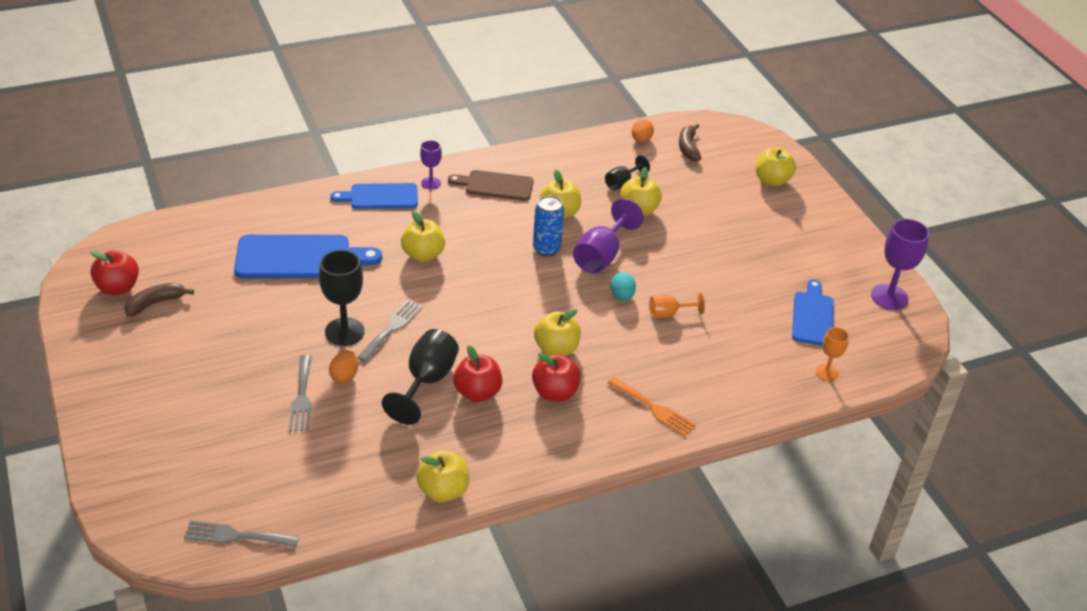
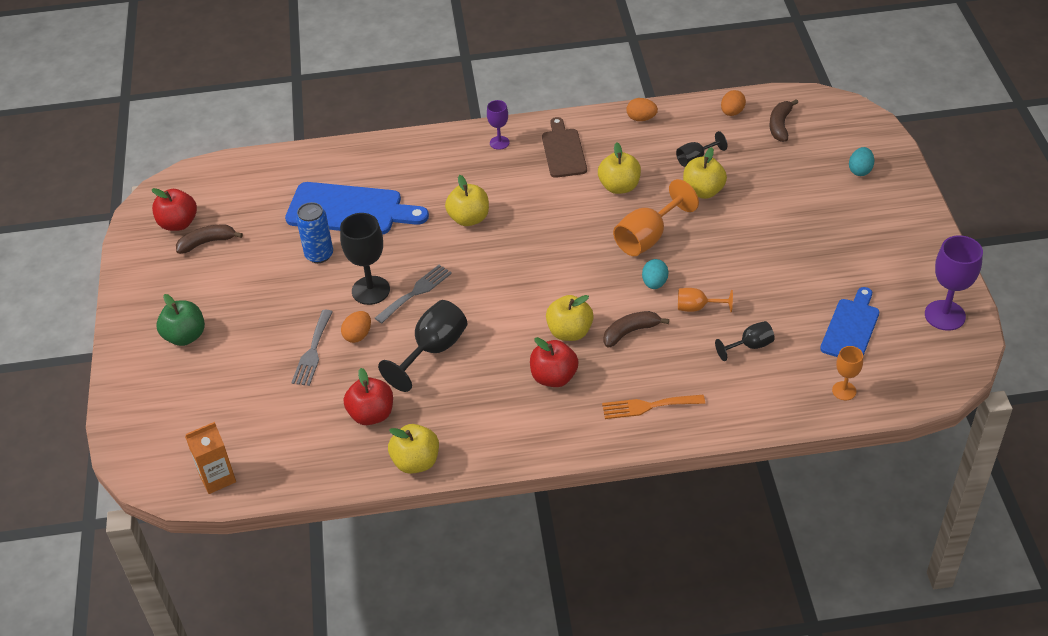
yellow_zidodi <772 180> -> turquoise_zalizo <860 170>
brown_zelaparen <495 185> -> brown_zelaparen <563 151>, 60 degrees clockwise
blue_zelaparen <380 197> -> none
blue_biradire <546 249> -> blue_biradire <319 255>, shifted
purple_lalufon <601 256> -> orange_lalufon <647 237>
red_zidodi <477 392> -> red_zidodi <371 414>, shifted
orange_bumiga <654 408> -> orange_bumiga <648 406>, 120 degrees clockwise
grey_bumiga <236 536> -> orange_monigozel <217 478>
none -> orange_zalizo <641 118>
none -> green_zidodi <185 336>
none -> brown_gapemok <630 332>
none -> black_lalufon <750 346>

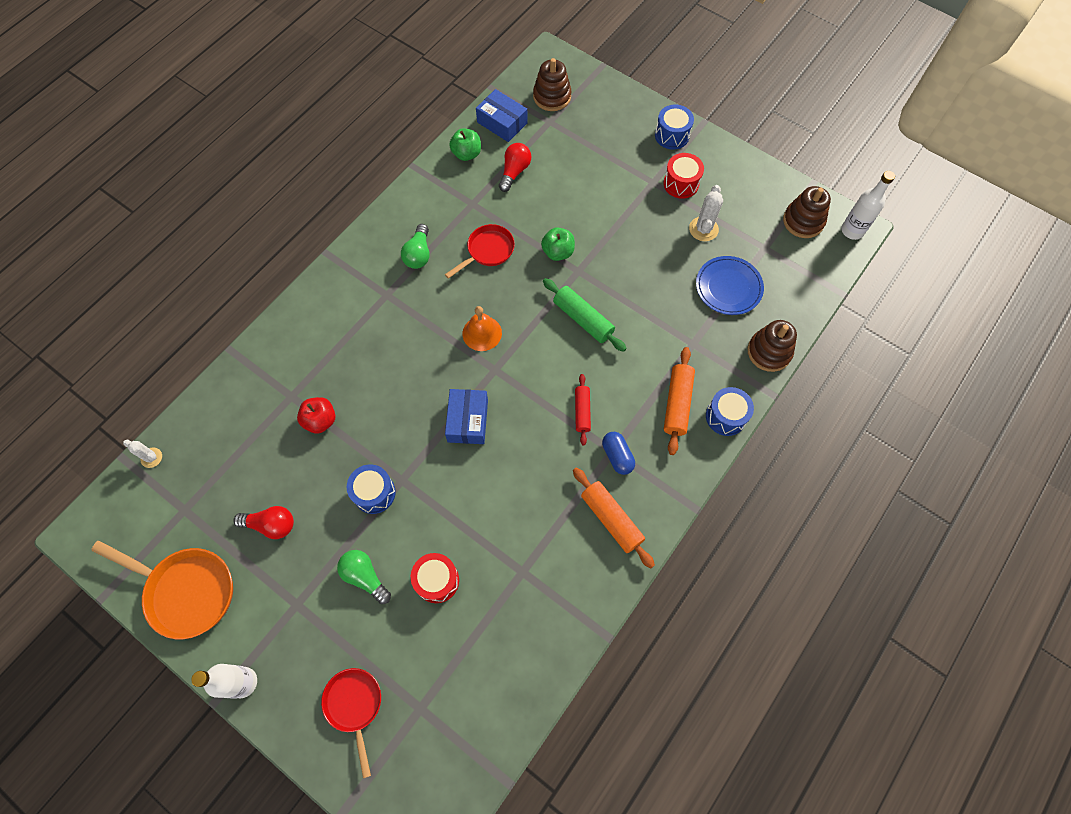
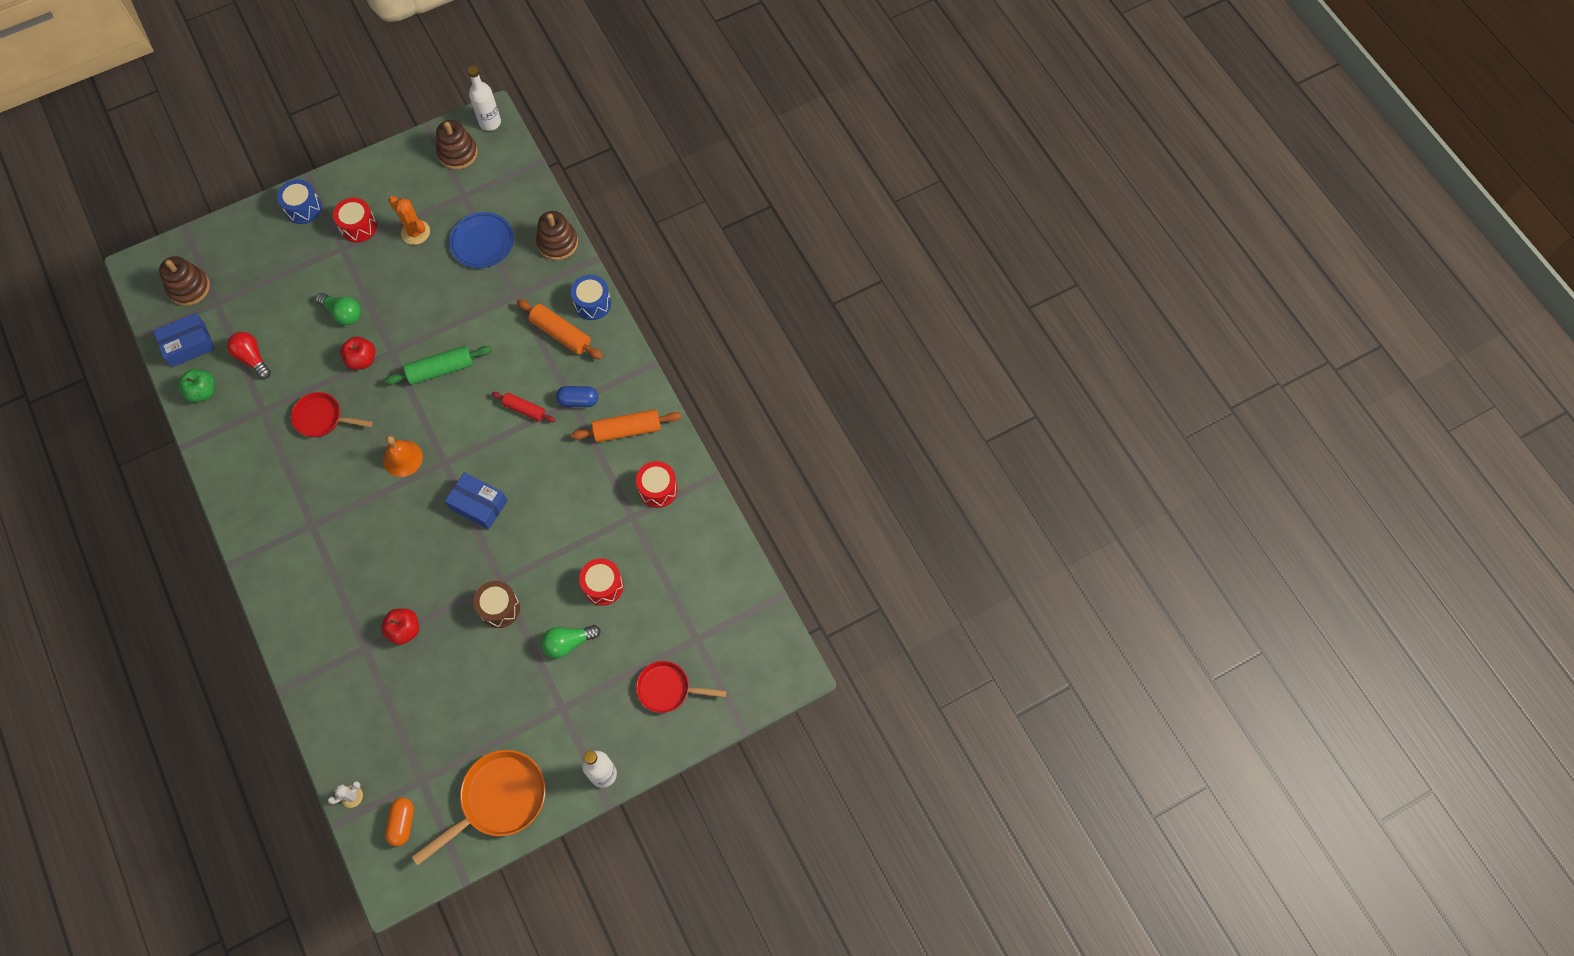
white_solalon <703 229> -> orange_solalon <415 232>
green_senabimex <418 254> -> green_senabimex <343 313>, shifted
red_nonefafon <487 251> -> red_nonefafon <322 418>, 60 degrees counterclockwise
green_zidodi <558 252> -> red_zidodi <362 360>
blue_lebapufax <374 493> -> brown_lebapufax <499 608>
red_senabimex <271 525> -> none
none -> red_lebapufax <658 489>
none -> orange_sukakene <402 823>

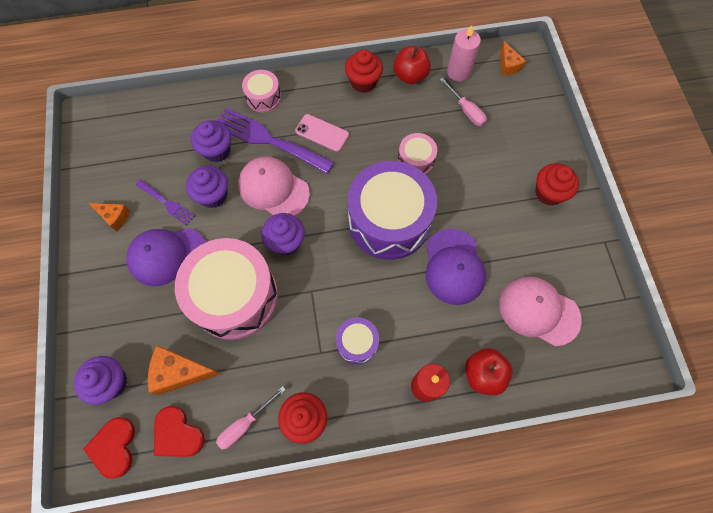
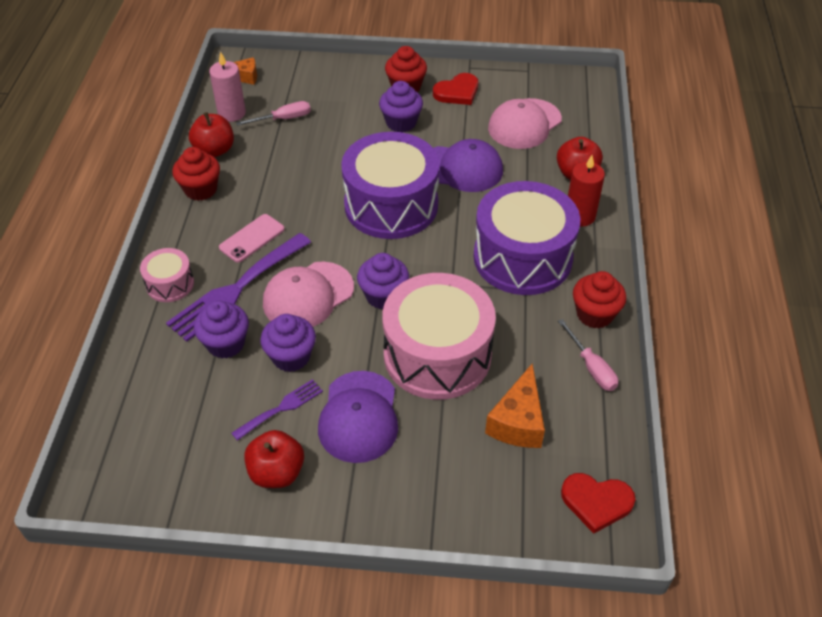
pink_lebapufax <415 160> -> none
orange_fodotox <114 217> -> red_zidodi <277 472>
purple_lebapufax <357 343> -> purple_lebapufax <522 257>, x2.13
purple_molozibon <111 382> -> purple_molozibon <401 123>, shifted
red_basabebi <177 434> -> red_basabebi <457 92>, shifted

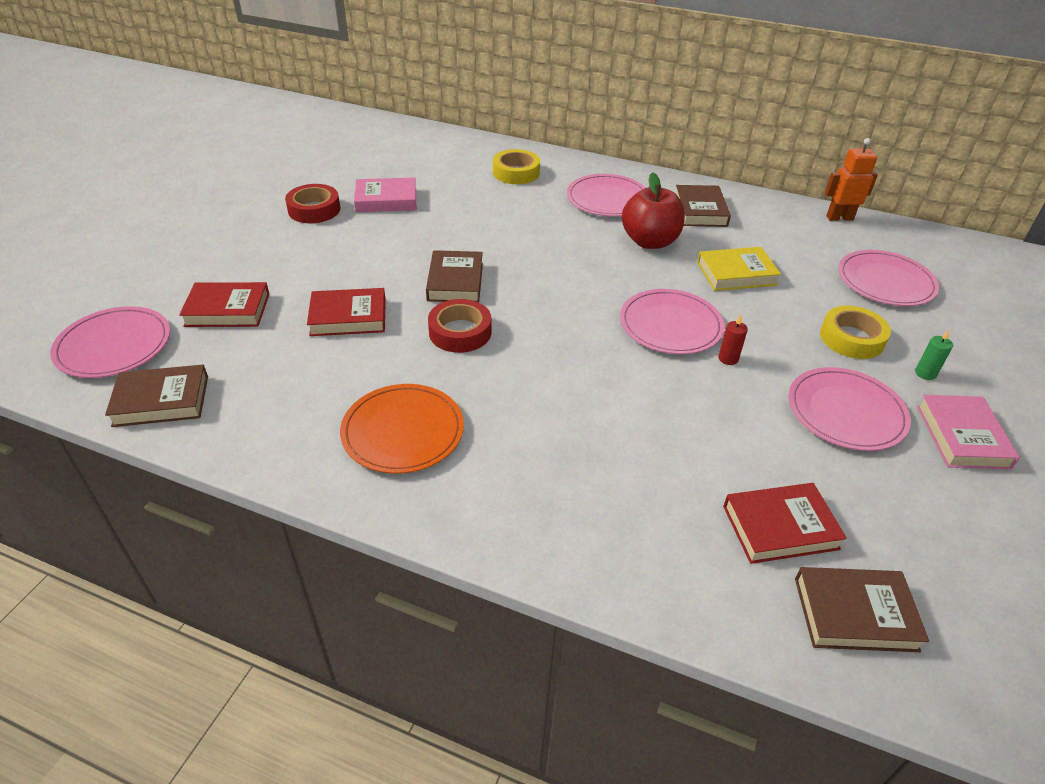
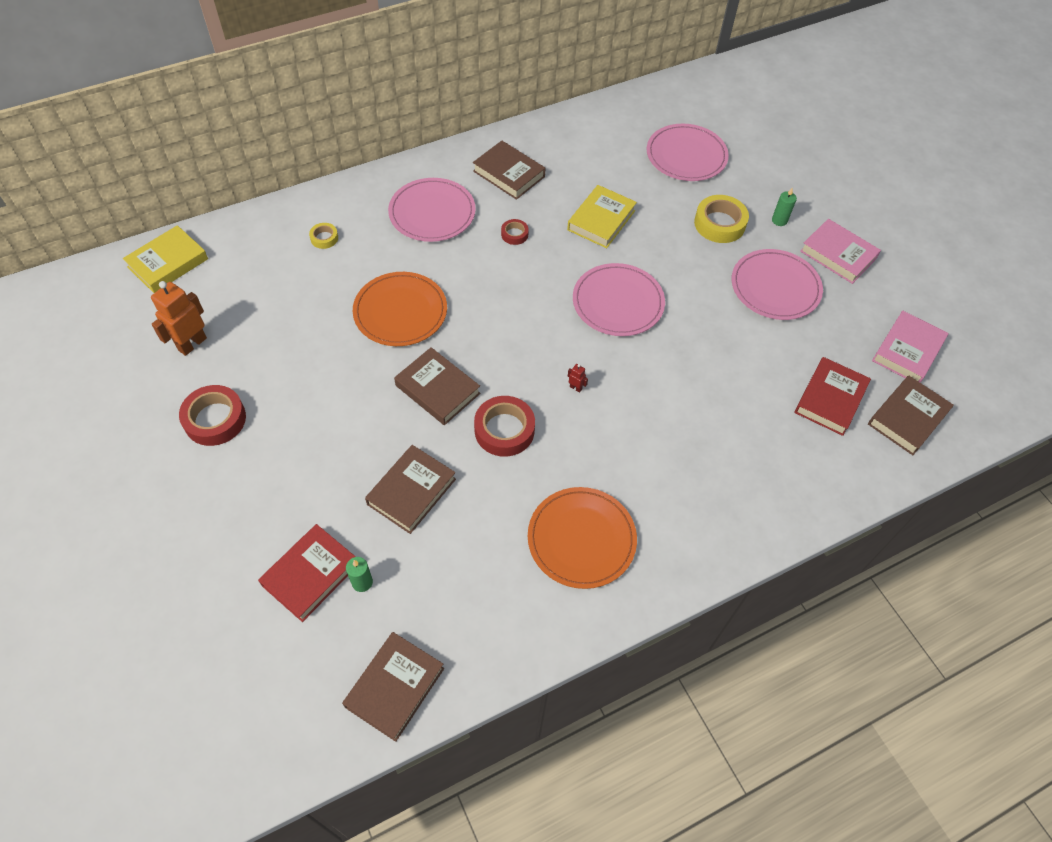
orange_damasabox <839 218> -> orange_damasabox <192 344>, shifted
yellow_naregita <516 172> -> yellow_naregita <324 238>, x0.52
red_zidodi <650 241> -> red_naregita <514 234>
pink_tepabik <386 200> -> pink_tepabik <907 351>, shifted
red_tepabik <348 317> -> brown_tepabik <411 491>
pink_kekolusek <114 346> -> none
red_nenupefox <728 358> -> none
none -> yellow_tepabik <168 263>
none -> orange_kekolusek <400 311>
none -> red_damasabox <575 388>
none -> green_nenupefox <362 582>

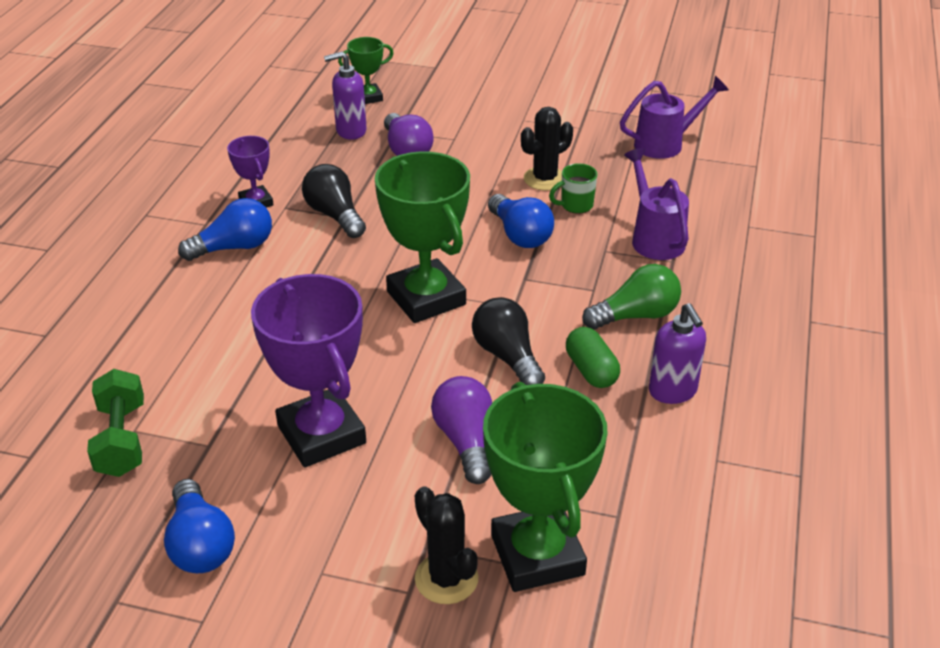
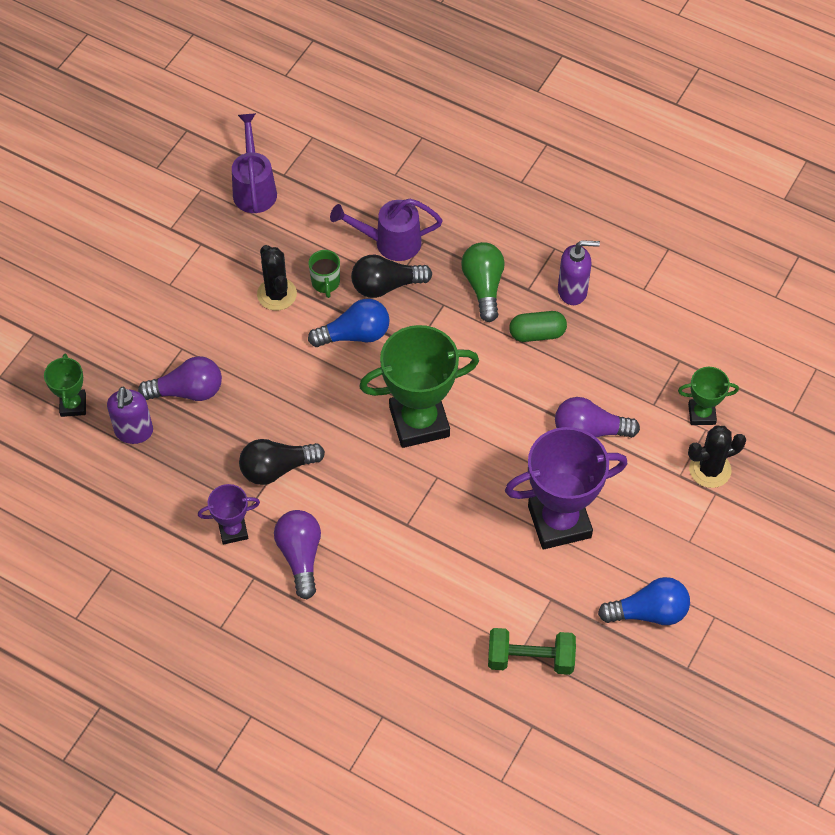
blue_senabimex <234 247> -> purple_senabimex <300 556>
black_senabimex <507 357> -> black_senabimex <386 286>, shifted
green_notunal <537 555> -> green_notunal <701 414>, x0.50

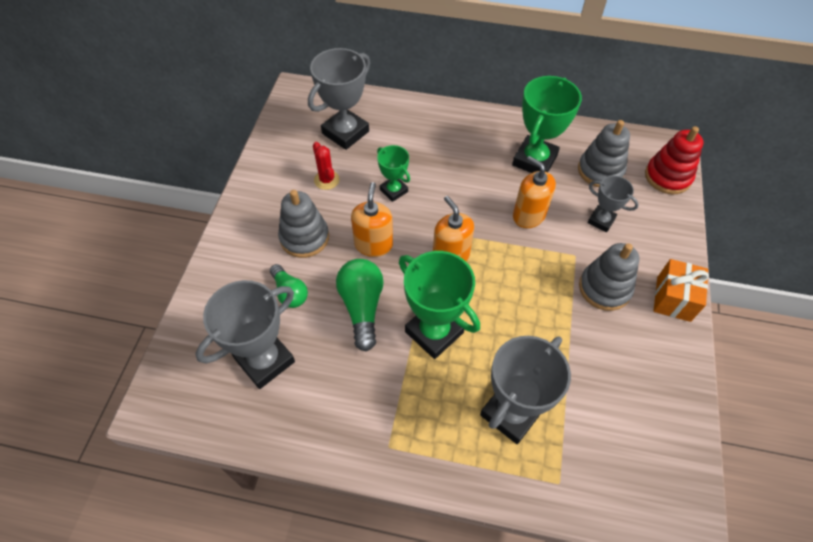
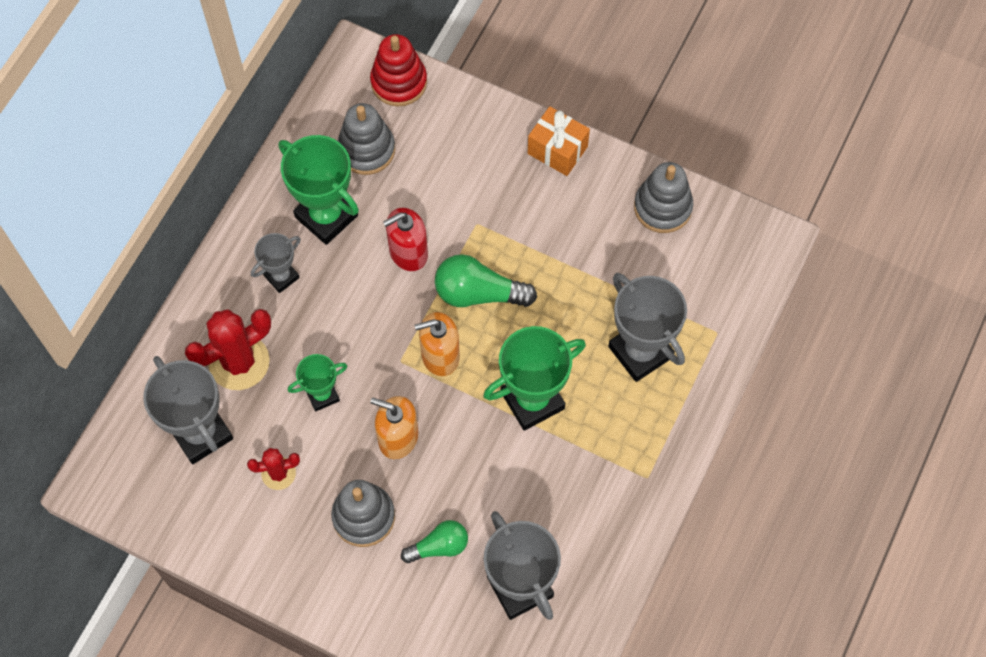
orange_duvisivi <528 215> -> red_duvisivi <408 252>
grey_notunal <601 220> -> grey_notunal <281 276>, shifted
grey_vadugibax <604 288> -> grey_vadugibax <662 207>, shifted
green_senabimex <362 307> -> green_senabimex <478 293>, shifted
none -> red_solalon <239 362>

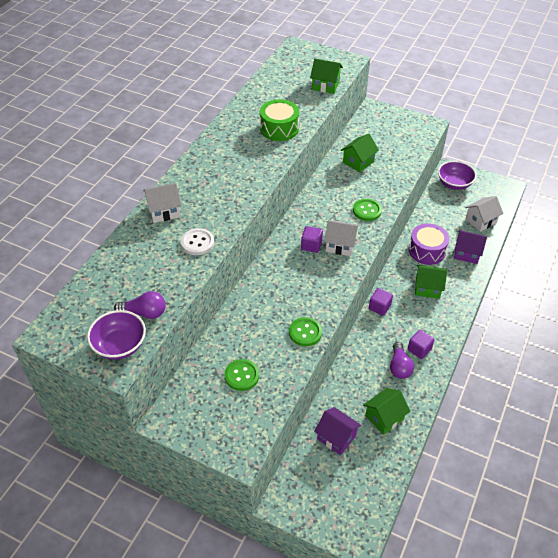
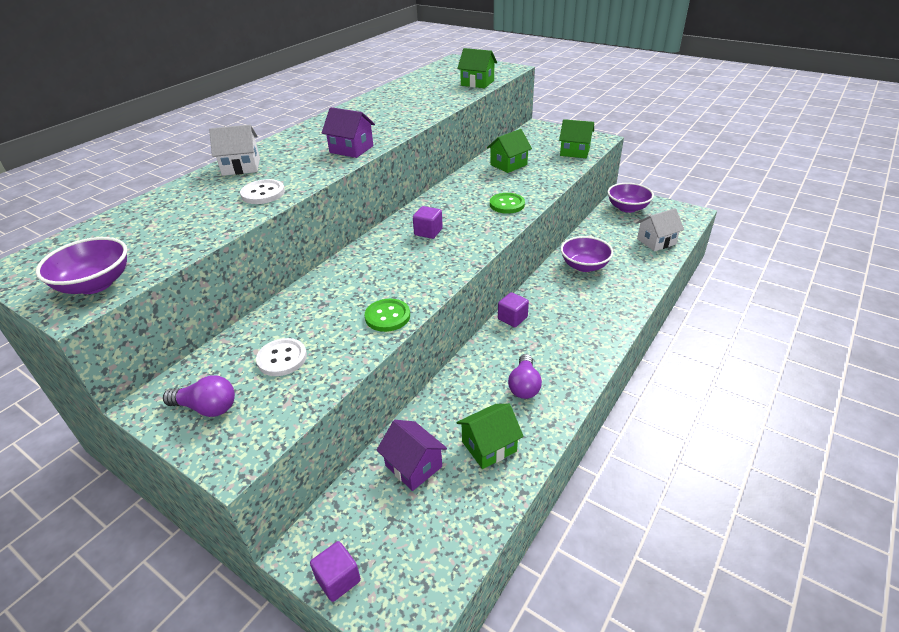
green_lebapufax <279 128> -> none
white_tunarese <340 245> -> none
purple_lebapufax <427 250> -> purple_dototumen <584 266>
purple_tunarese <467 253> -> purple_tunarese <351 149>, shifted
green_tunarese <427 288> -> green_tunarese <574 152>, shifted
purple_senabimex <144 313> -> purple_senabimex <207 408>, shifted
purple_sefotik <419 349> -> purple_sefotik <338 579>, shifted
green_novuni <242 376> -> white_novuni <282 358>

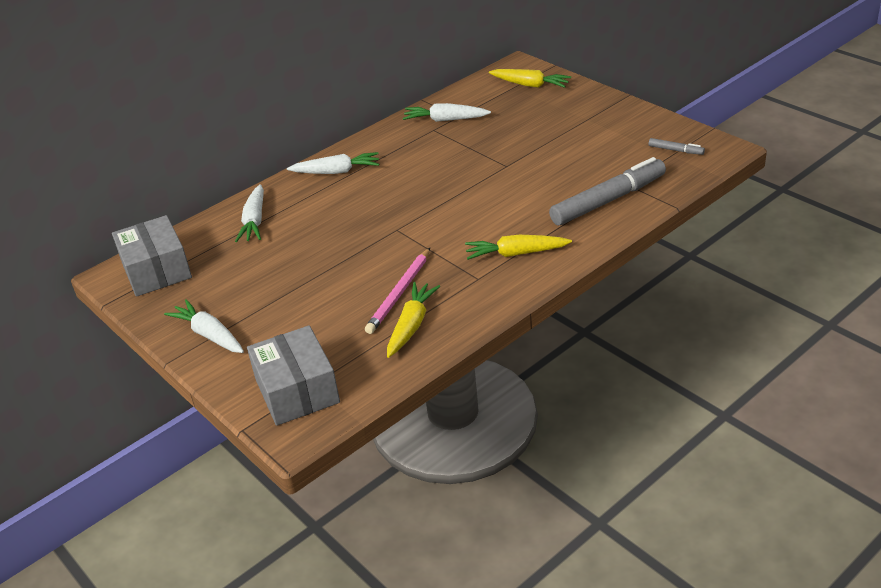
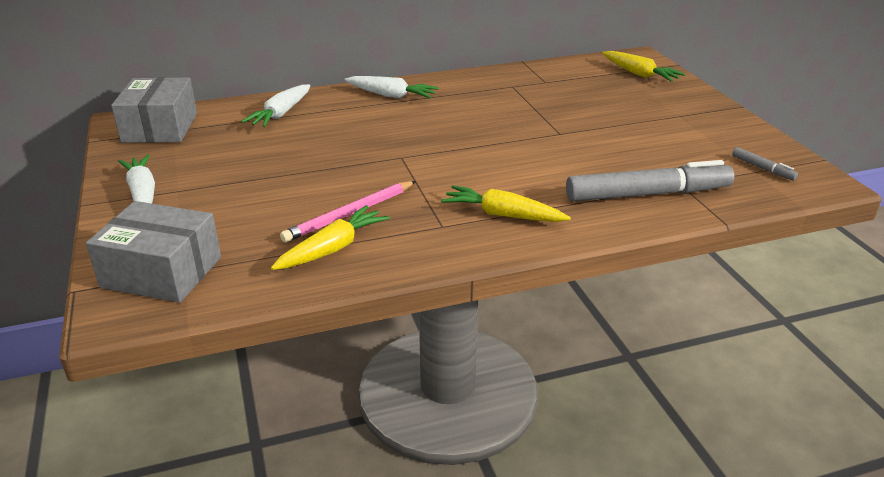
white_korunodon <445 120> -> none
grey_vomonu <297 390> -> grey_vomonu <162 272>, 75 degrees counterclockwise

